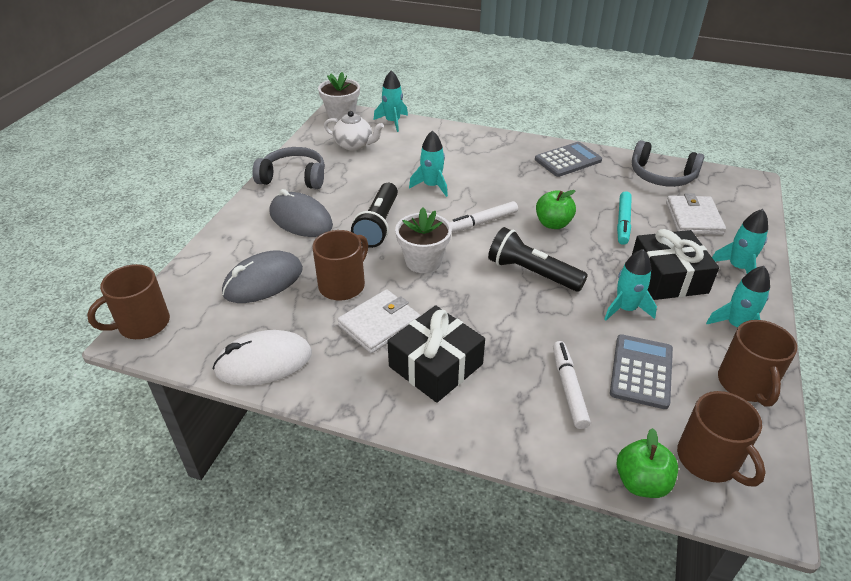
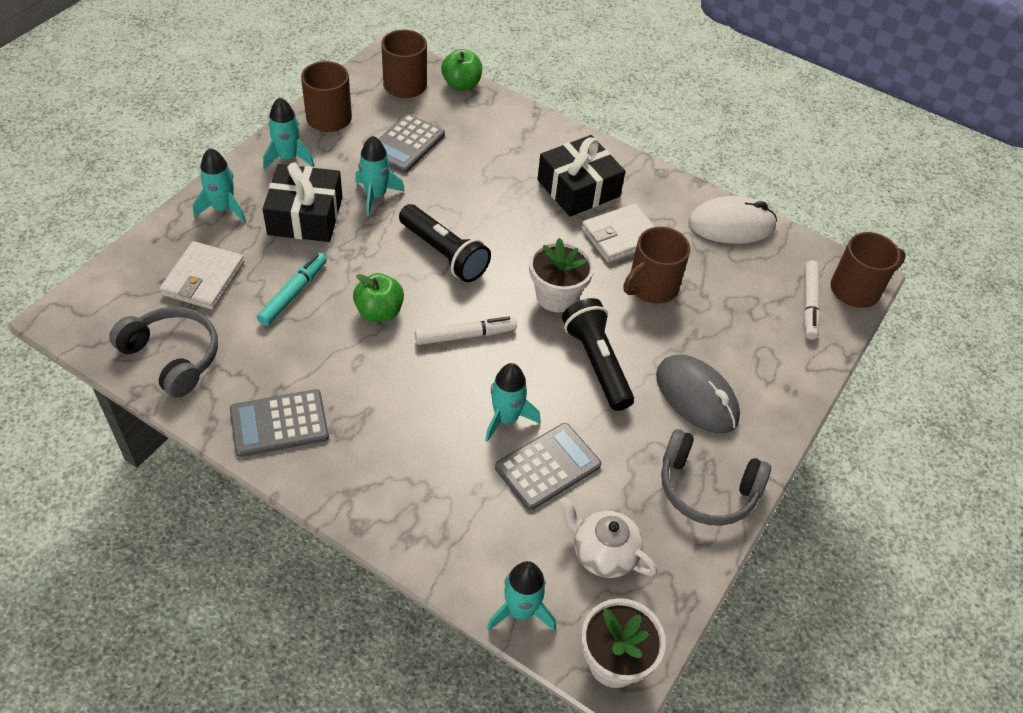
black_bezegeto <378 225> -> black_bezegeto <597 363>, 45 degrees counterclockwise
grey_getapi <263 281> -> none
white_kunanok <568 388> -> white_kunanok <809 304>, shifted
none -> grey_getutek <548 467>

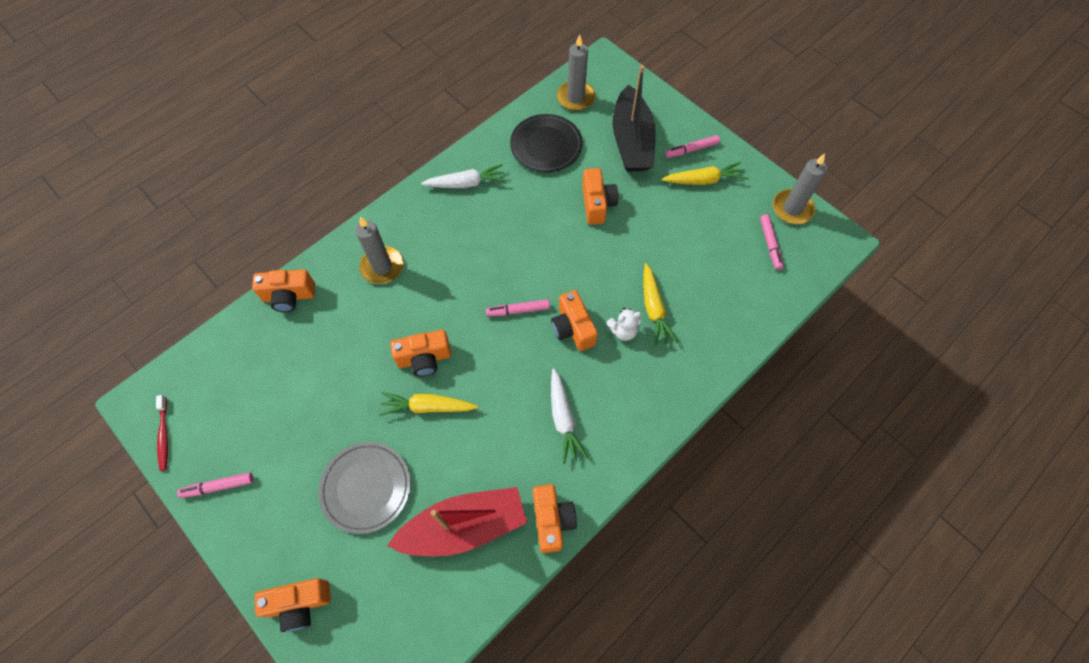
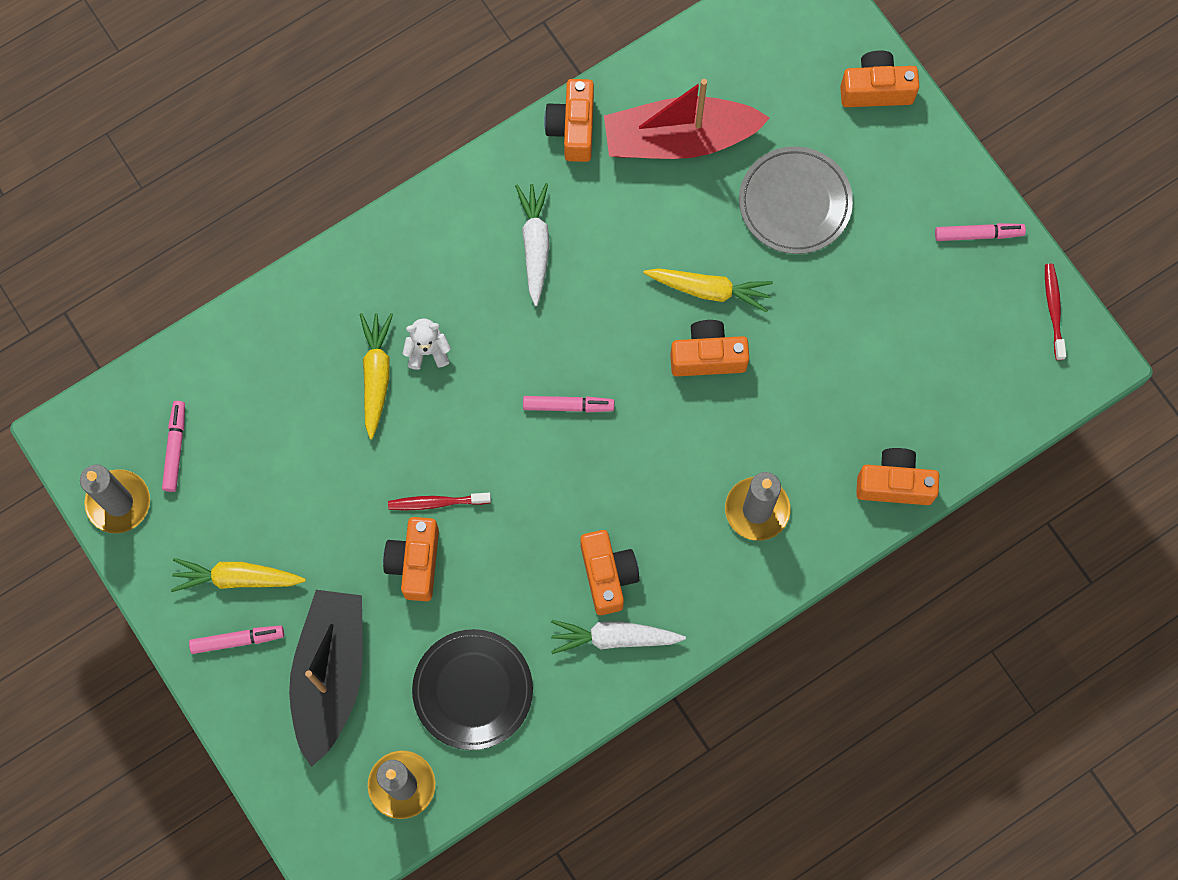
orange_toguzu <573 328> -> orange_toguzu <607 575>, shifted
none -> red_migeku <437 502>

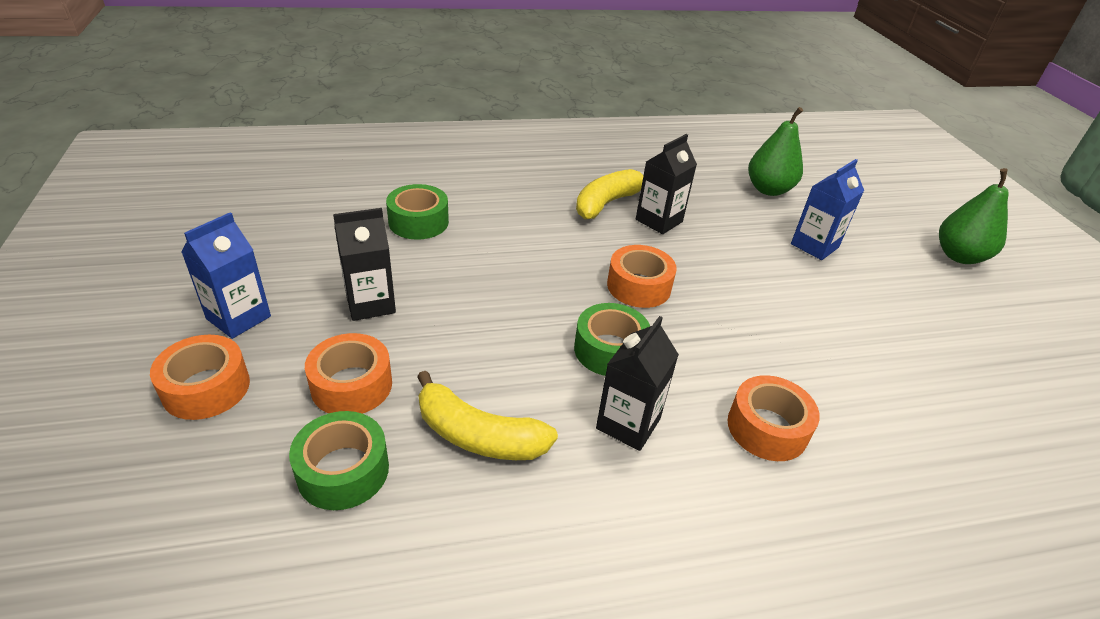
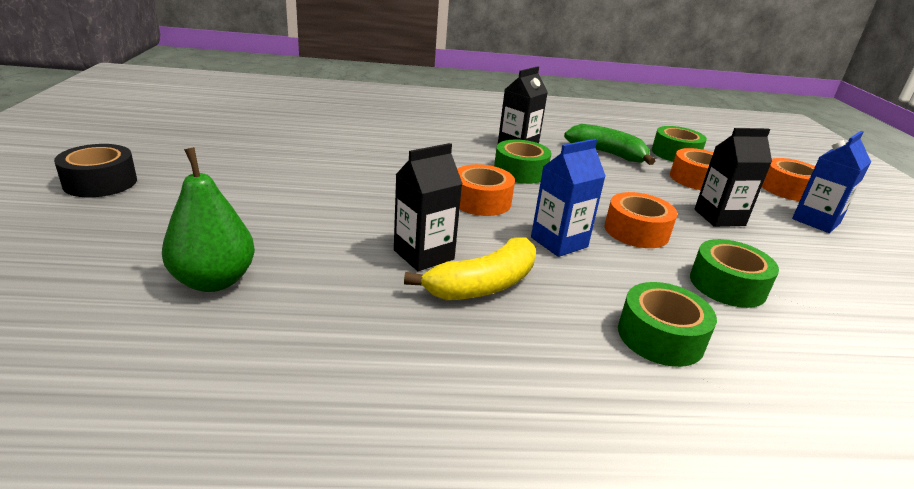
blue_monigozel <814 246> -> blue_monigozel <559 242>, shifted
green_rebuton <959 256> -> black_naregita <100 182>
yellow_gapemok <478 436> -> green_gapemok <607 154>
orange_naregita <767 428> -> orange_naregita <636 231>, shifted
none -> green_naregita <660 336>

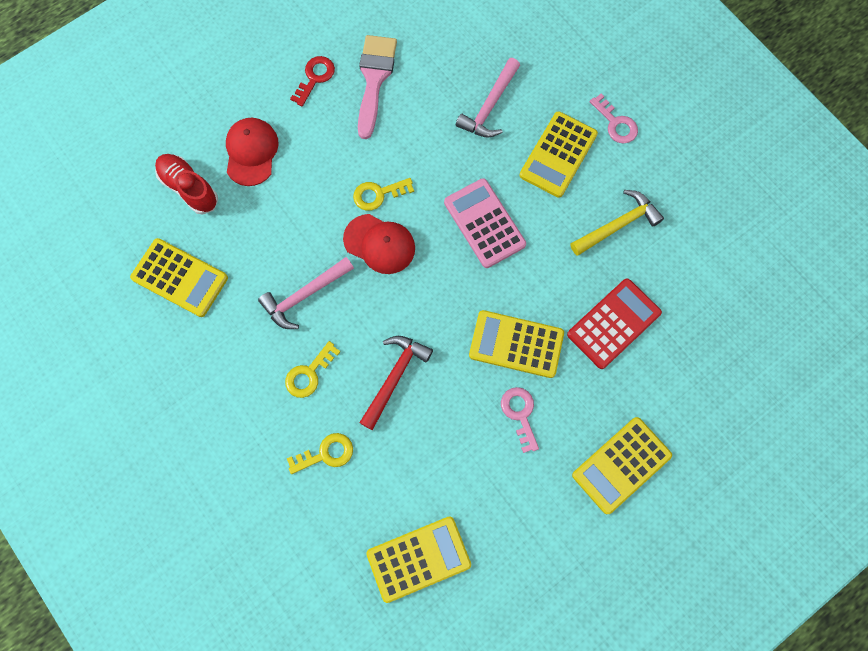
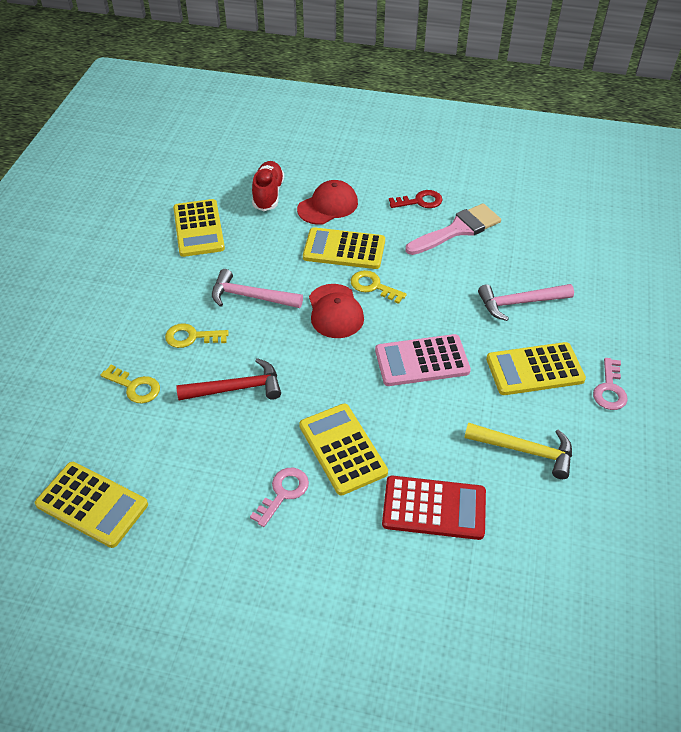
pink_getutek <484 223> -> pink_getutek <422 361>, 120 degrees counterclockwise
yellow_getutek <621 465> -> yellow_getutek <344 249>, shifted

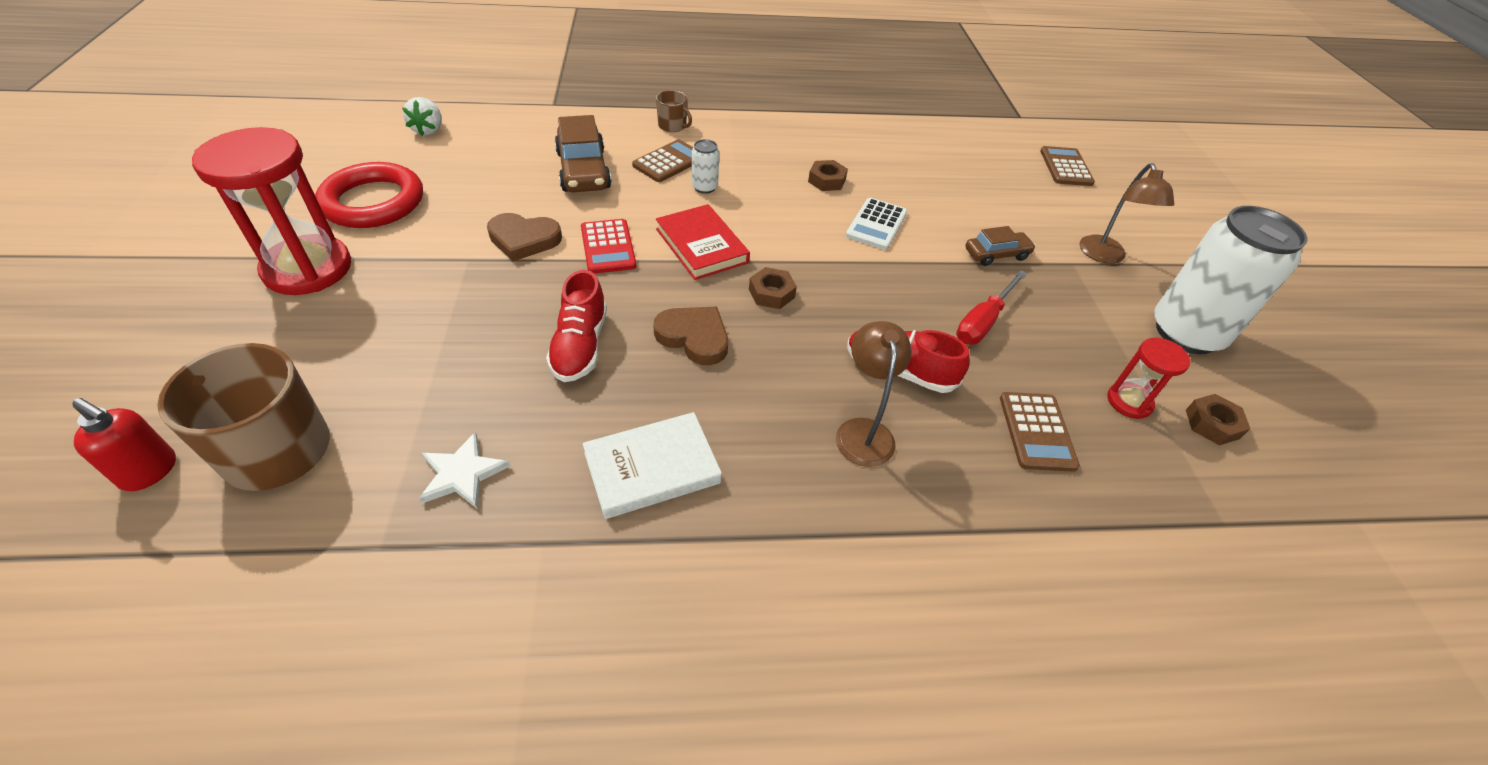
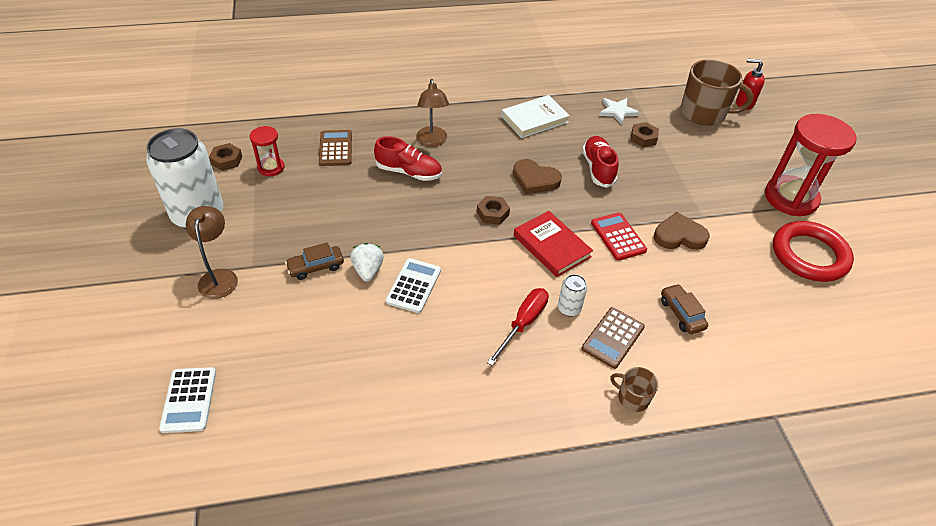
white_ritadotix <428 130> -> white_ritadotix <368 270>, shifted
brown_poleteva <583 170> -> brown_poleteva <681 314>, x0.59
brown_getutek <1066 167> -> white_getutek <189 400>
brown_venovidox <827 180> -> brown_venovidox <643 138>, shifted
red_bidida <983 322> -> red_bidida <523 323>, shifted

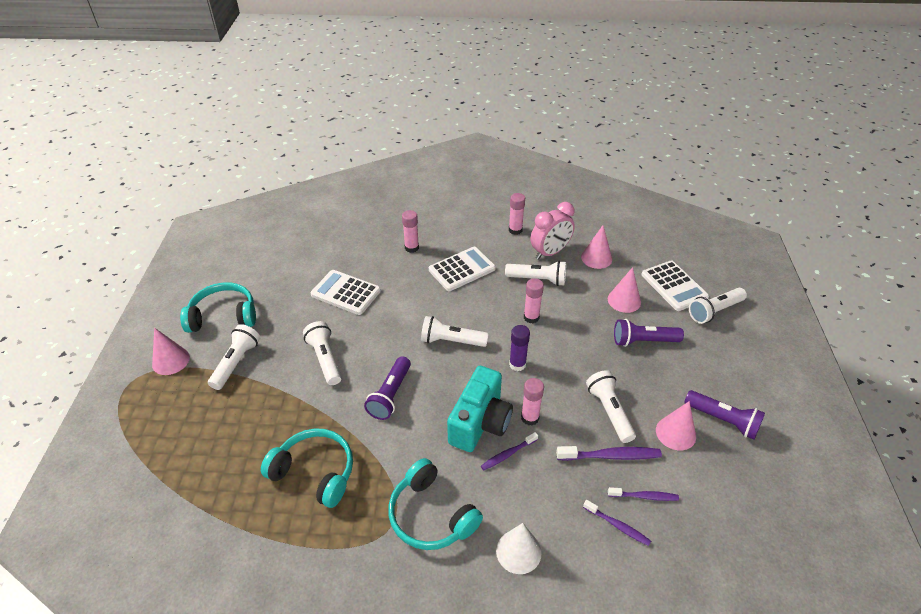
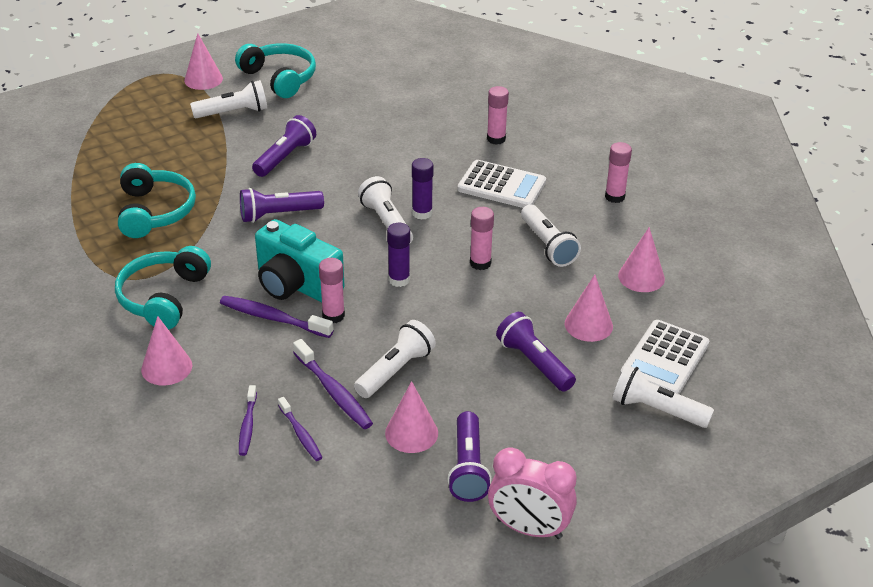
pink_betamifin <550 252> -> pink_betamifin <529 529>, shifted
white_getutek <346 293> -> none
white_bezegeto <325 359> -> purple_bezegeto <285 157>
turquoise_toguzu <480 422> -> turquoise_toguzu <296 284>, 45 degrees clockwise
purple_migeku <508 454> -> purple_migeku <273 318>, x1.56
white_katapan <518 551> -> pink_katapan <166 367>
none -> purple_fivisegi <422 213>

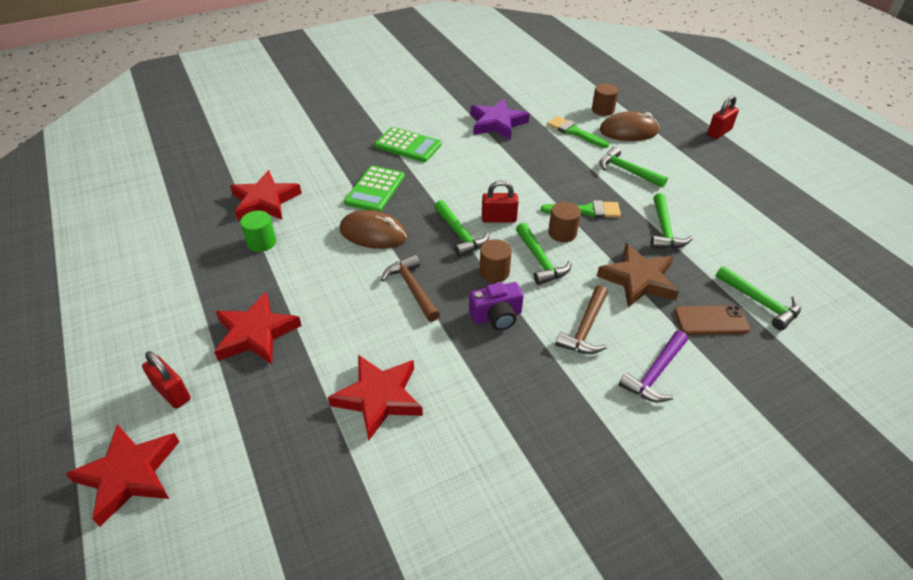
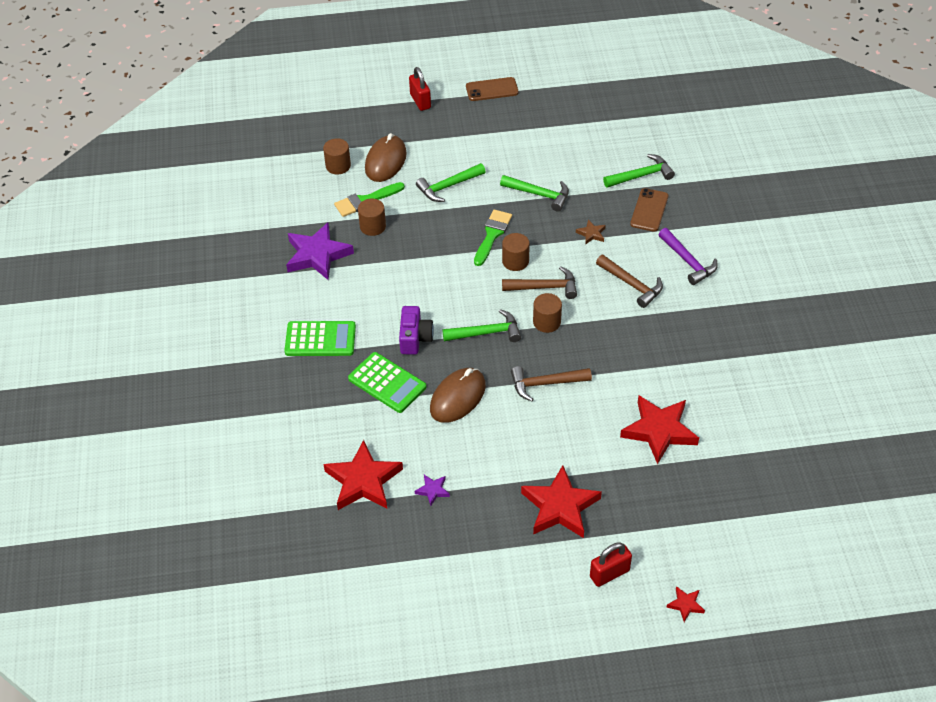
green_getutek <408 145> -> green_getutek <320 339>, 45 degrees clockwise
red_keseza <499 219> -> none
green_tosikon <261 242> -> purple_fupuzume <432 490>
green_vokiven <540 260> -> brown_vokiven <544 287>
brown_fupuzume <638 279> -> brown_fupuzume <591 234>, x0.45
purple_toguzu <496 316> -> purple_toguzu <415 338>, shifted
red_fupuzume <129 475> -> red_fupuzume <685 605>, x0.45
none -> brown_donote <492 90>
none -> brown_tosikon <372 226>

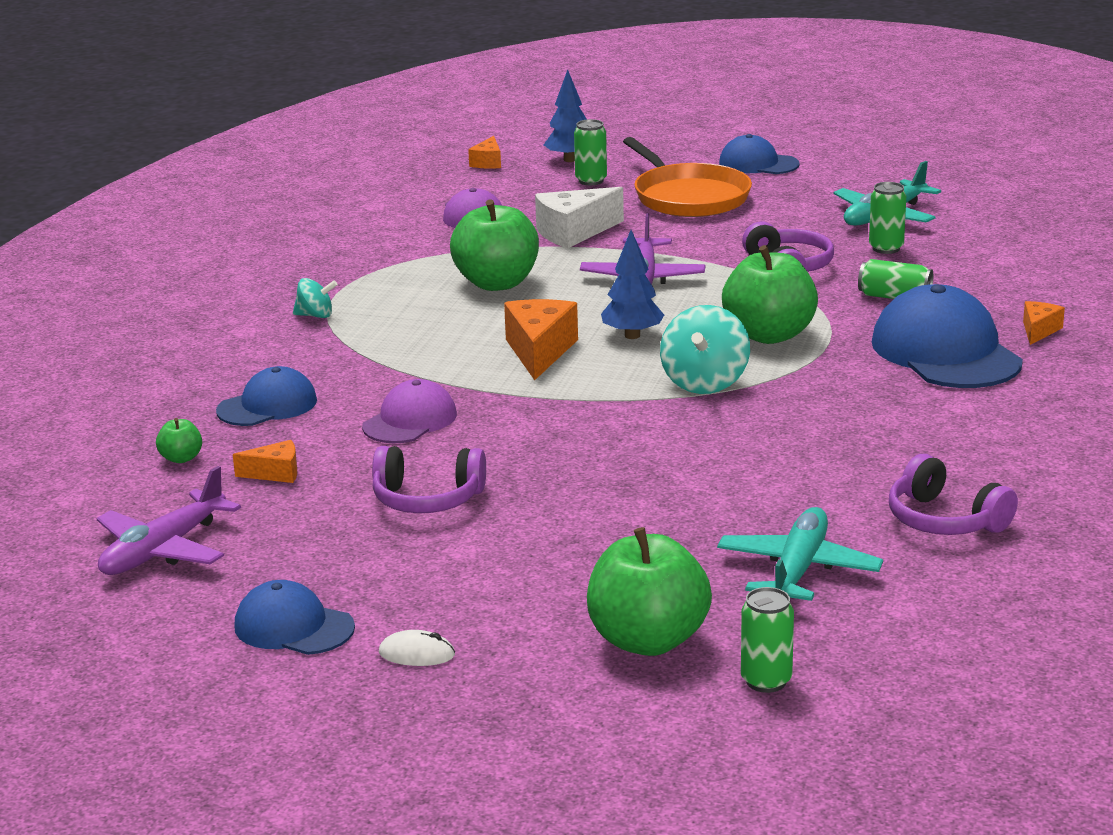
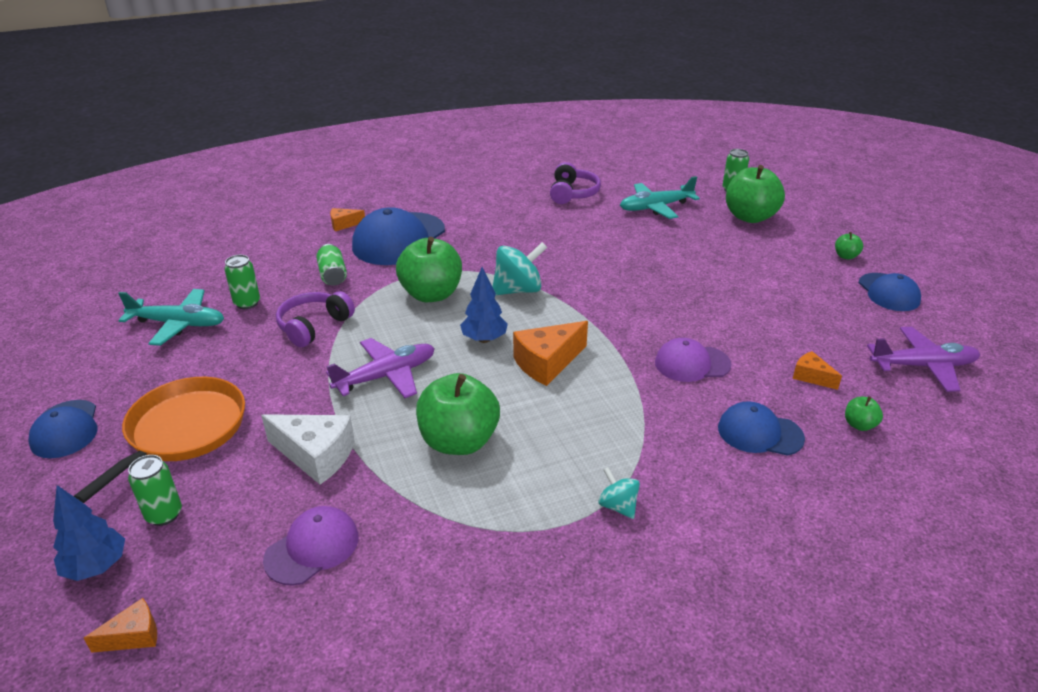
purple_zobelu <427 499> -> none
white_getapi <417 654> -> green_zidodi <845 256>

